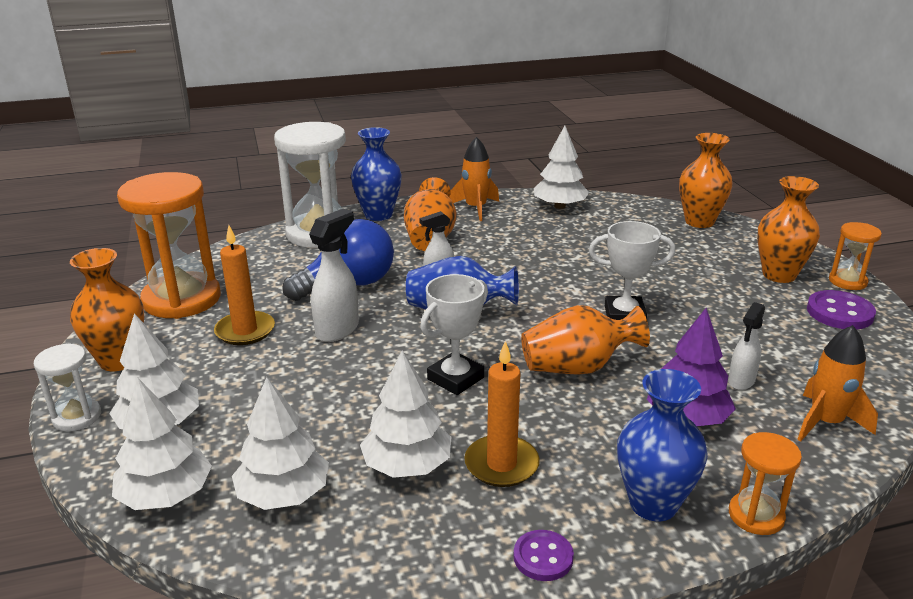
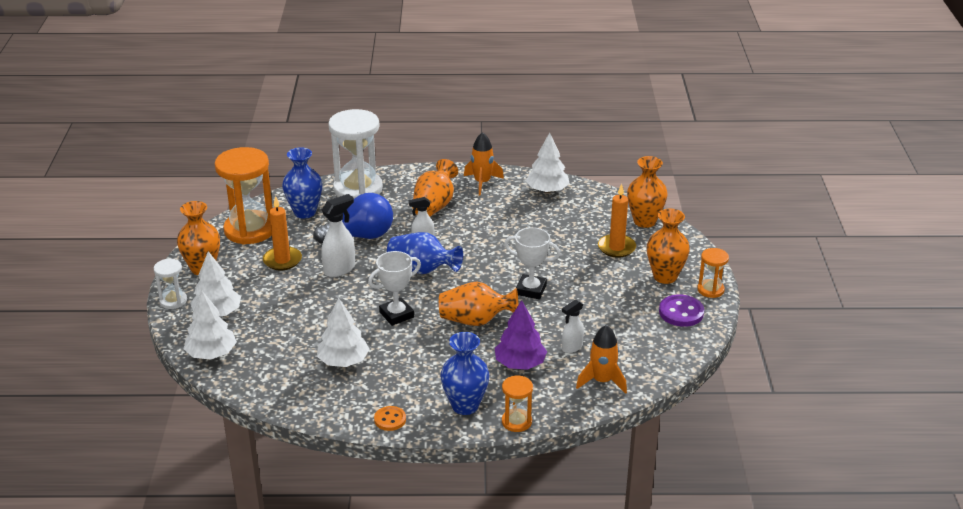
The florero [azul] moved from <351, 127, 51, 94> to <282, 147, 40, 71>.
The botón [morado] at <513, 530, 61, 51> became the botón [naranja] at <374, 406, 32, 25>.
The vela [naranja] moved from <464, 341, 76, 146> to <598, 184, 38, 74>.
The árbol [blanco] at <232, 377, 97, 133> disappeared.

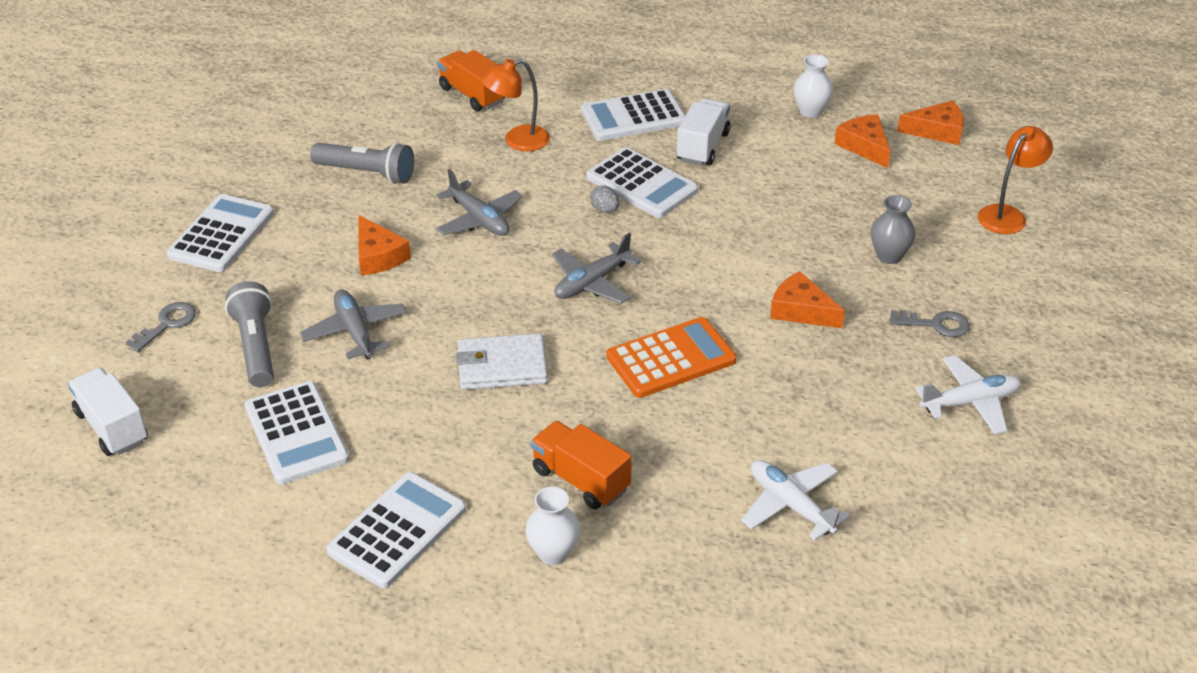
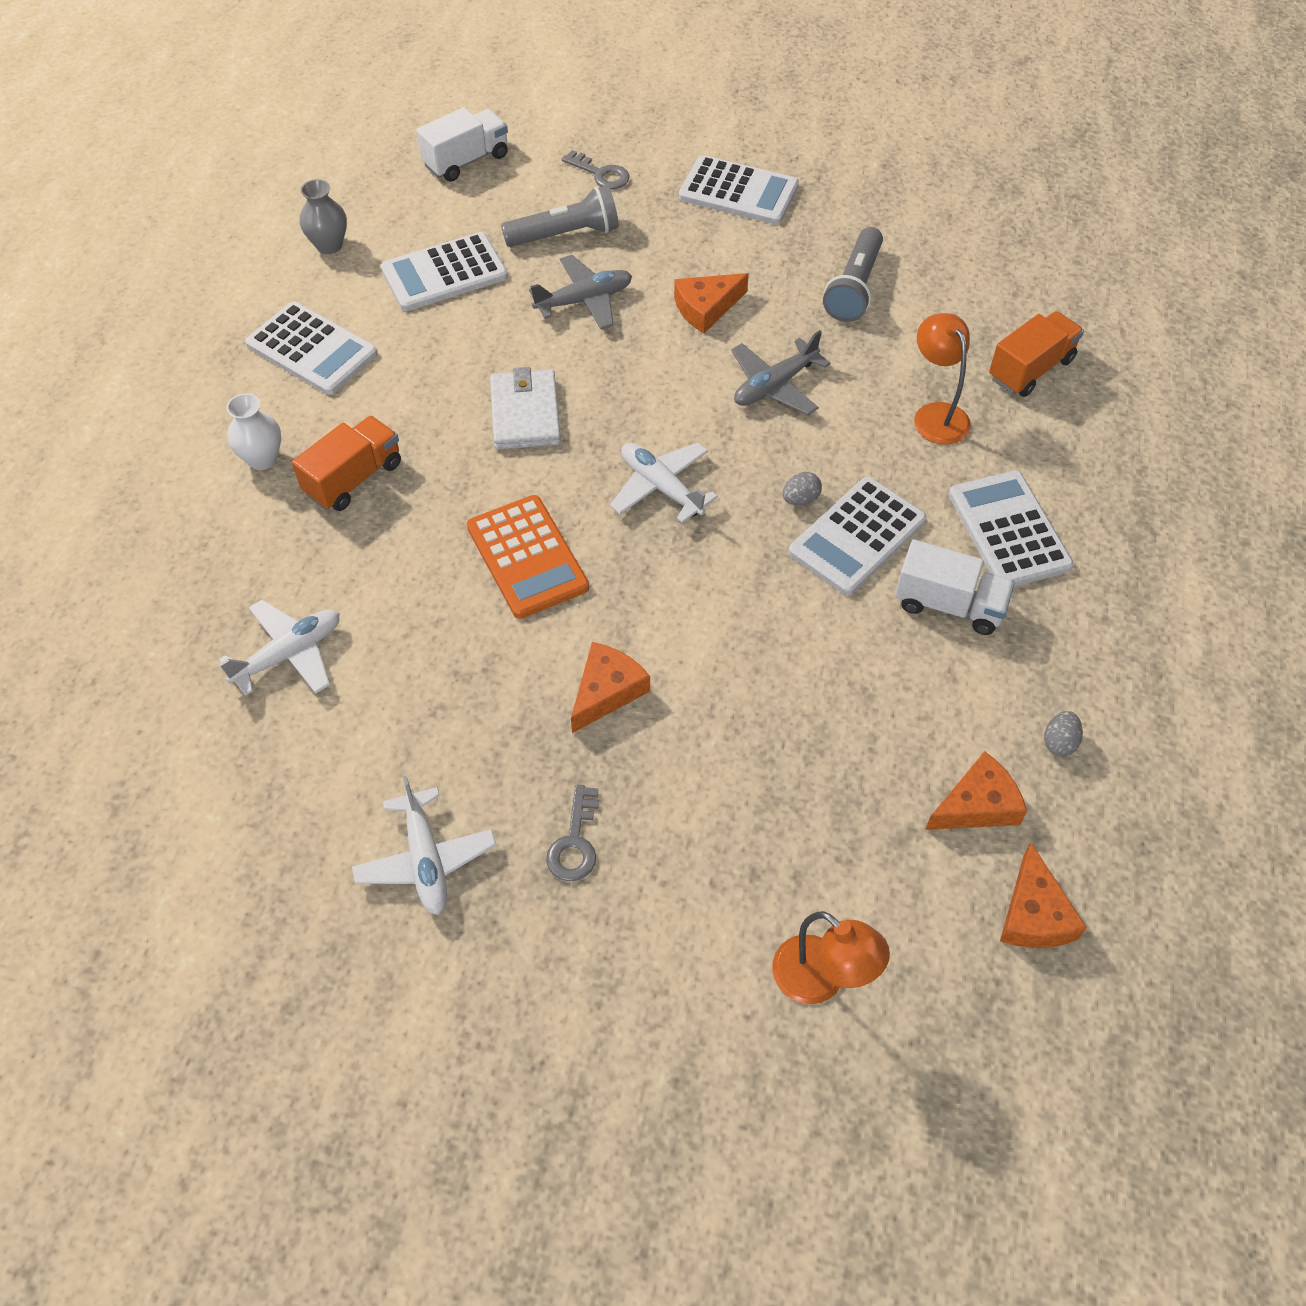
The florero [gris] moved from <871, 195, 45, 69> to <300, 179, 47, 75>.
The avión [gris] at <552, 232, 89, 72> became the avión [blanco] at <610, 443, 108, 80>.
The florero [blanco] at <793, 54, 40, 64> was replaced by the huevo [gris] at <1044, 711, 39, 45>.

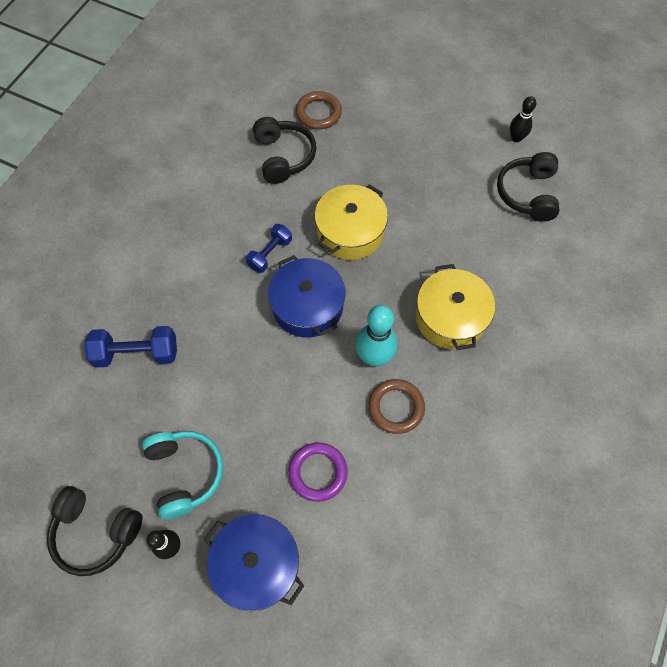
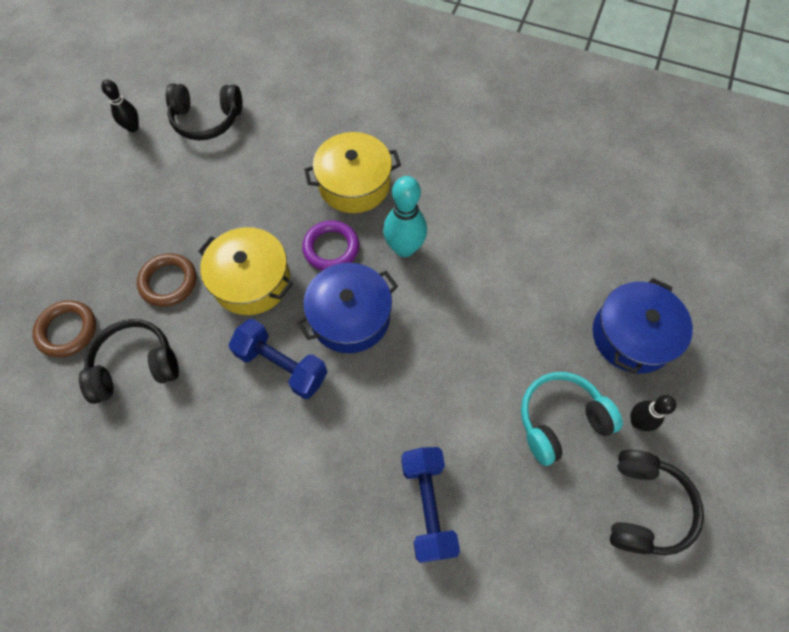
The anillo [marrón] moved from <368, 379, 57, 55> to <137, 253, 59, 54>.
The mancuerna [azul] at <246, 224, 46, 49> changed to 1.51 times the size.
The anillo [morado] moved from <288, 442, 60, 60> to <302, 220, 57, 51>.

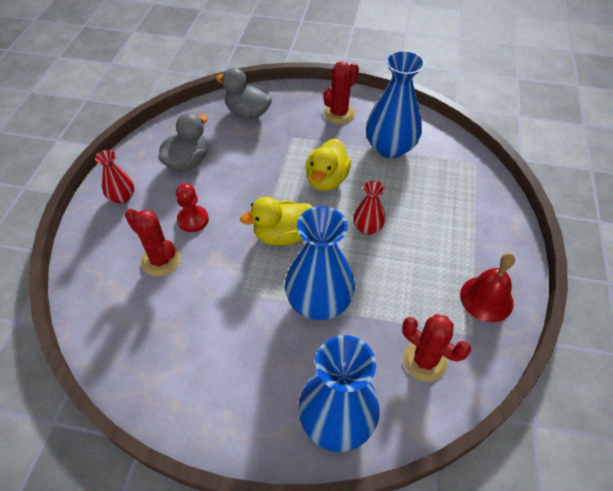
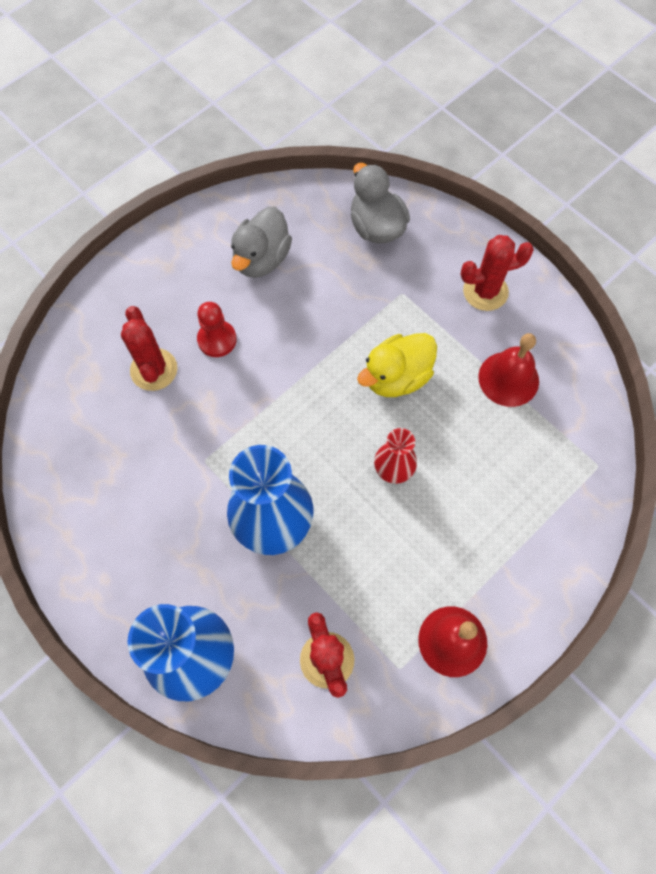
The pato [gris] at <158, 113, 50, 58> turned 135 degrees clockwise.
The florero [azul] at <366, 50, 59, 108> was replaced by the campana [rojo] at <478, 333, 61, 74>.
The florero [rojo] at <95, 150, 39, 54> disappeared.
The pato [amarillo] at <240, 197, 73, 48> disappeared.

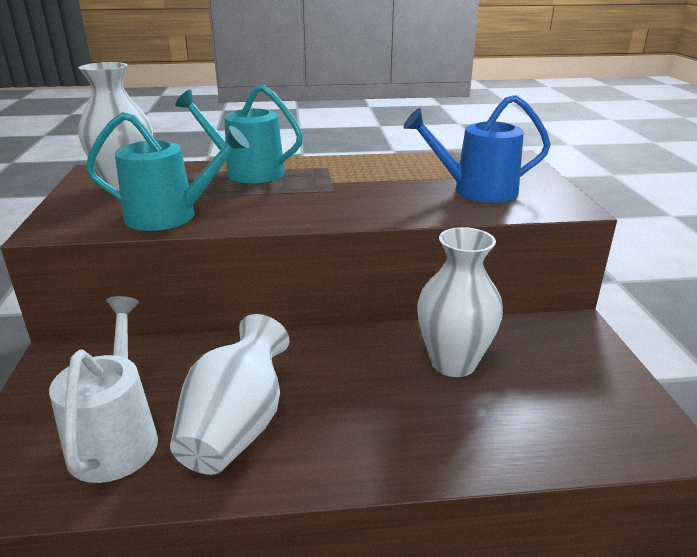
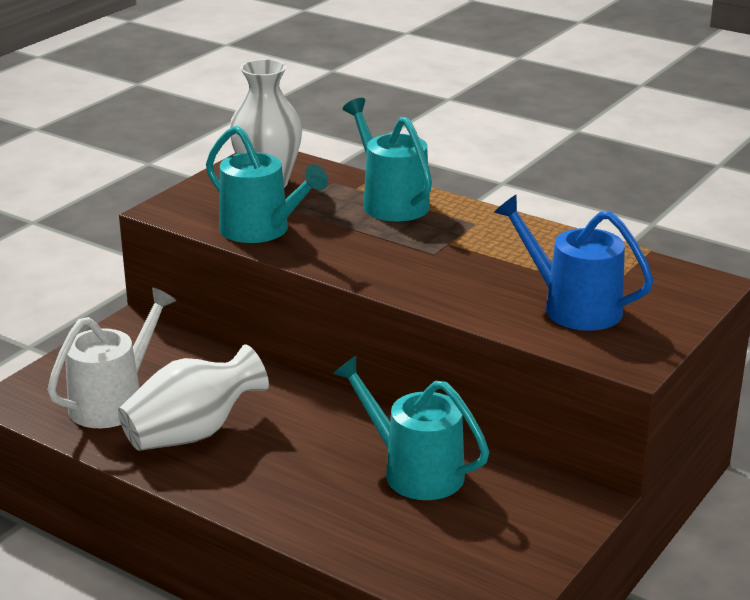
The florero [blanco] at <417, 227, 86, 150> was replaced by the regadera [turquesa] at <333, 356, 156, 144>.

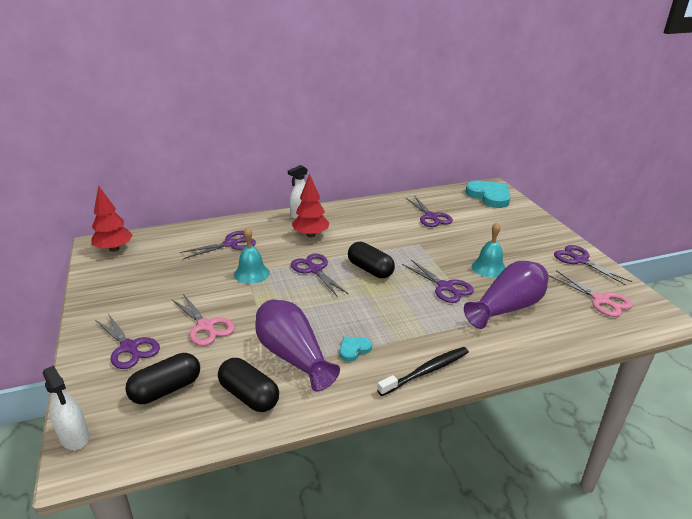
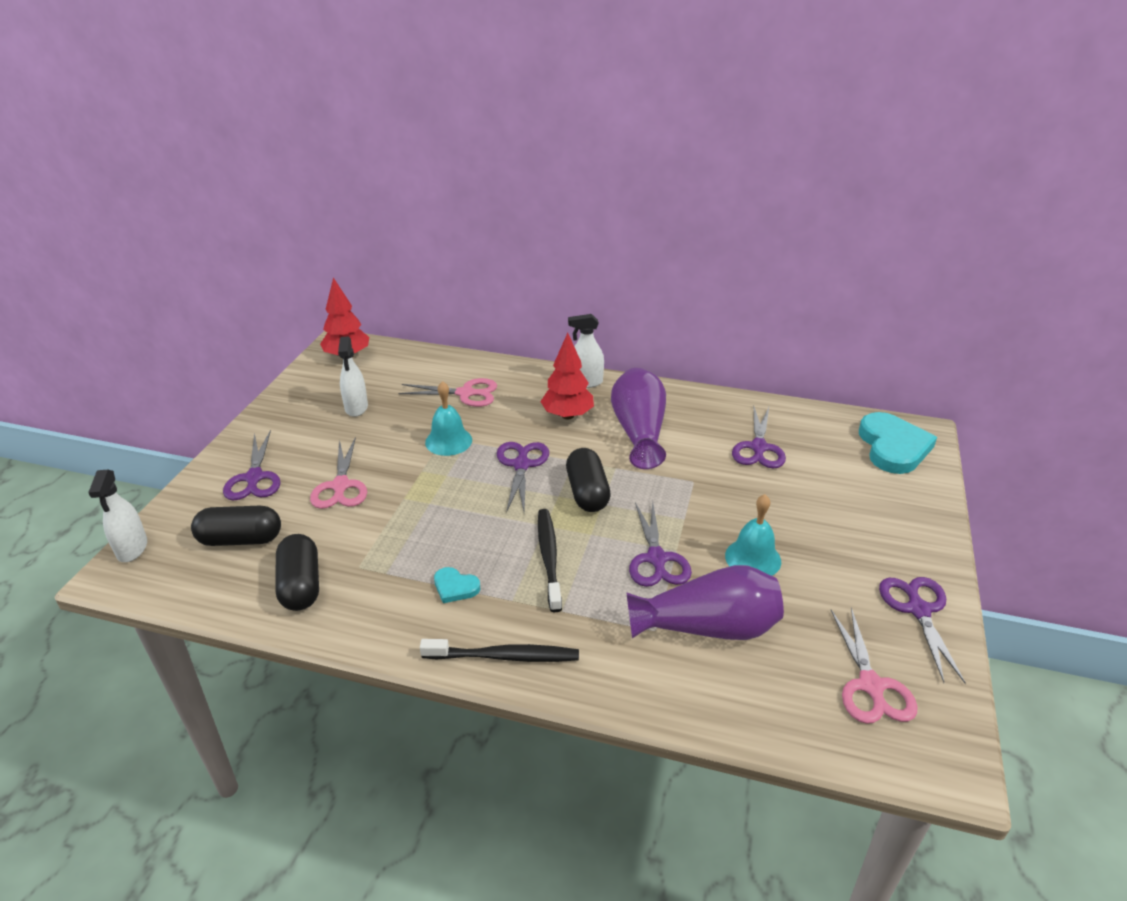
The pulverizador [blanco] at <338, 336, 30, 81> appeared.
The tijeras [morado] at <180, 231, 76, 28> became the tijeras [rosa] at <398, 378, 99, 29>.
The corazón [turquesa] at <340, 337, 32, 24> turned 150 degrees counterclockwise.
The cepillo de dientes [negro] at <538, 509, 24, 103> appeared.
The florero [morado] moved from <255, 300, 85, 92> to <611, 368, 55, 101>.

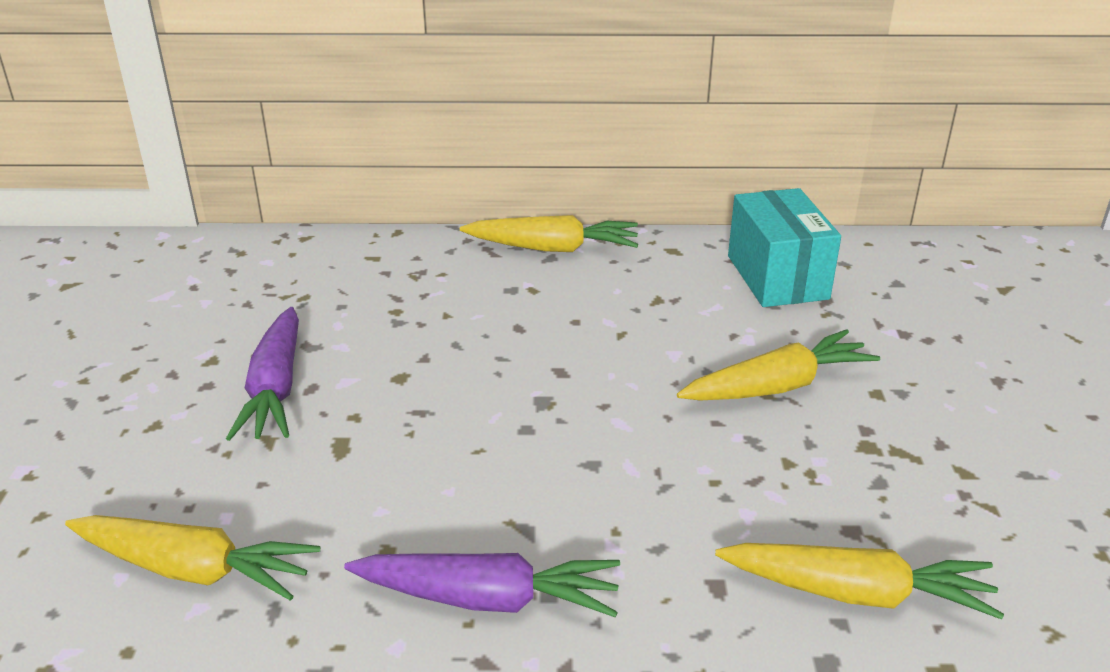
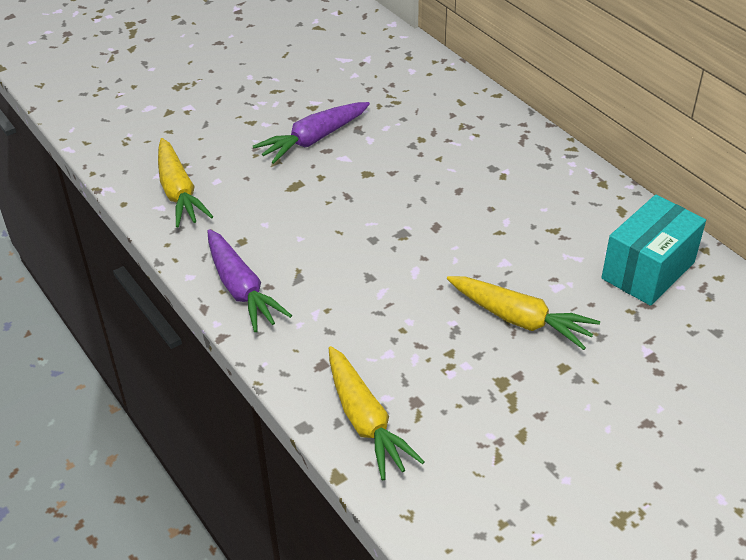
The zanahoria [amarillo] at <460, 215, 178, 37> disappeared.

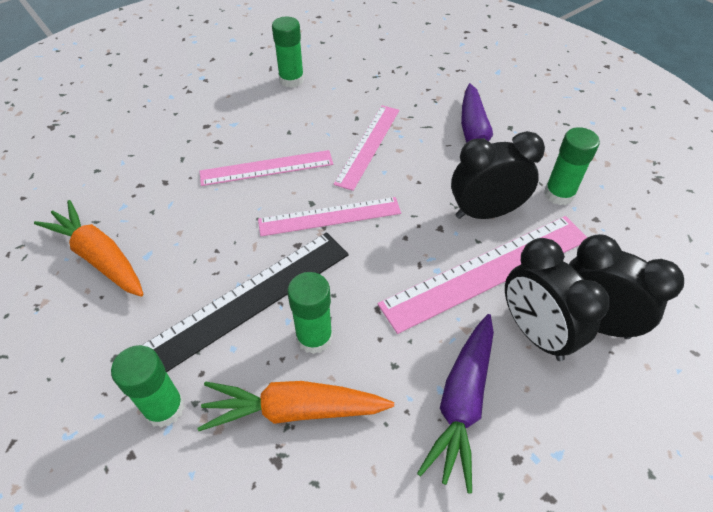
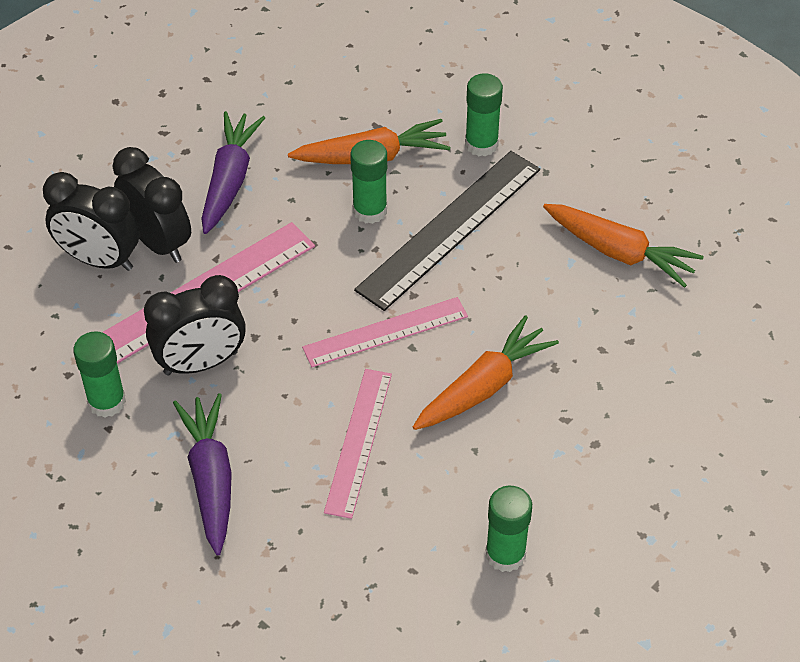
The regla [rosa] at <200, 150, 133, 36> was replaced by the zanahoria [naranja] at <413, 315, 146, 115>.

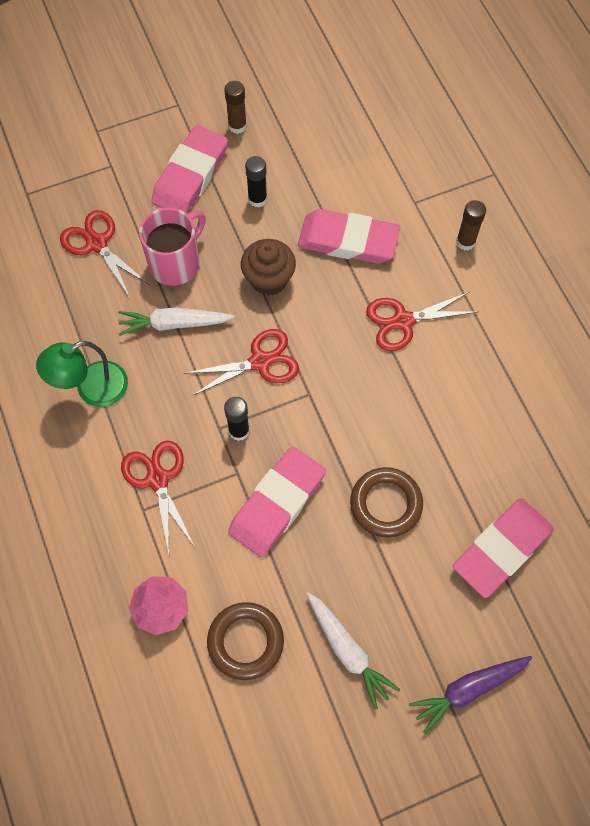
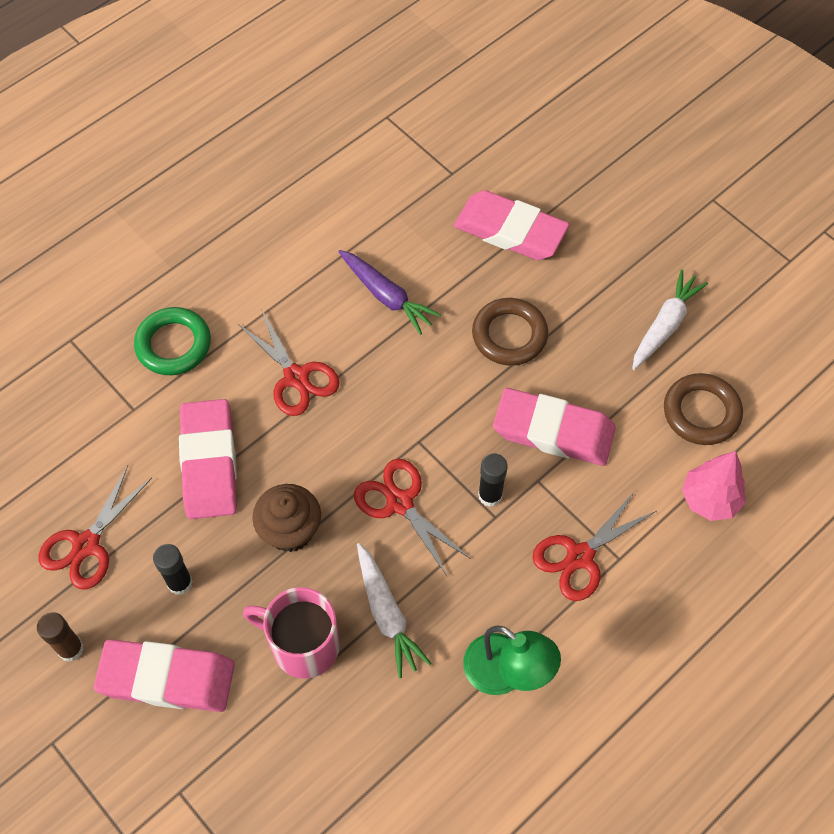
The tijeras [rojo] moved from <60, 210, 90, 88> to <39, 465, 113, 124>.
The barra de pegamento [marrón] at <456, 200, 30, 51> was replaced by the anillo [verde] at <134, 307, 77, 68>.
The zanahoria [morado] moved from <409, 656, 123, 77> to <338, 250, 103, 85>.

